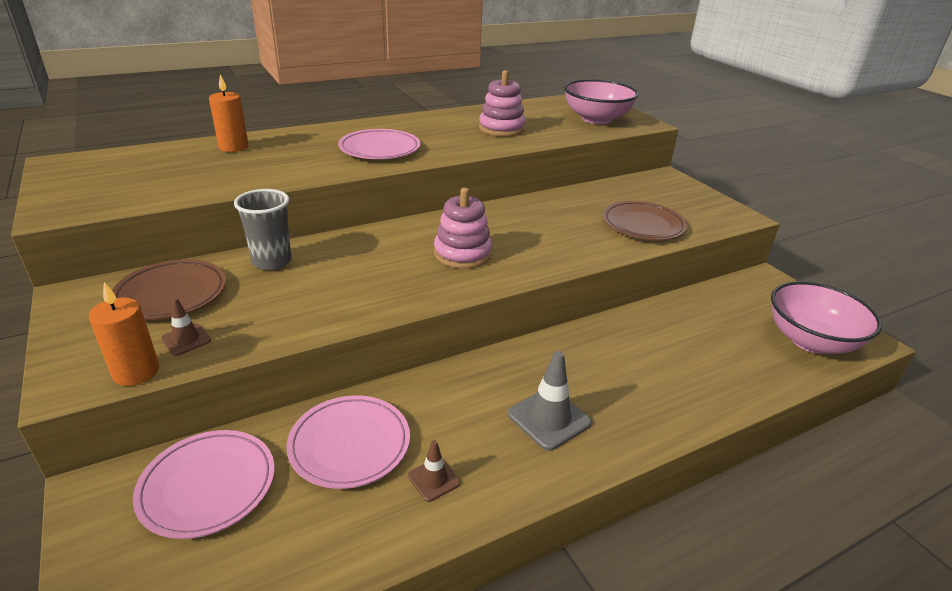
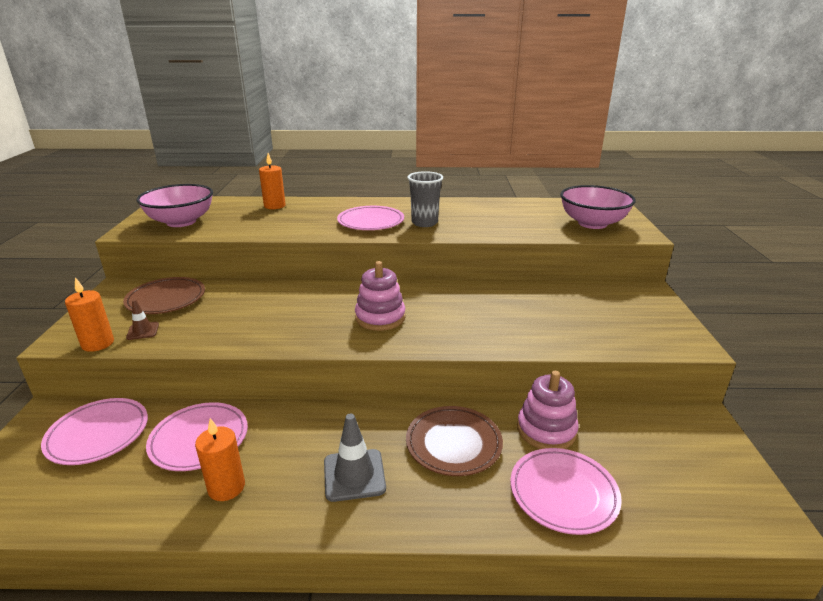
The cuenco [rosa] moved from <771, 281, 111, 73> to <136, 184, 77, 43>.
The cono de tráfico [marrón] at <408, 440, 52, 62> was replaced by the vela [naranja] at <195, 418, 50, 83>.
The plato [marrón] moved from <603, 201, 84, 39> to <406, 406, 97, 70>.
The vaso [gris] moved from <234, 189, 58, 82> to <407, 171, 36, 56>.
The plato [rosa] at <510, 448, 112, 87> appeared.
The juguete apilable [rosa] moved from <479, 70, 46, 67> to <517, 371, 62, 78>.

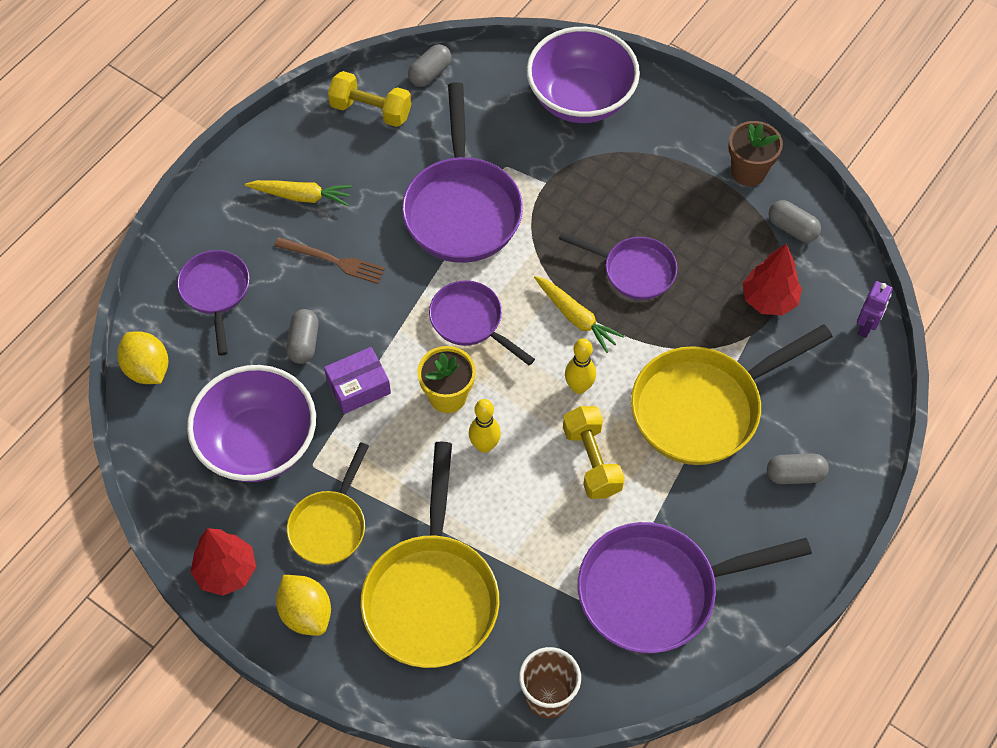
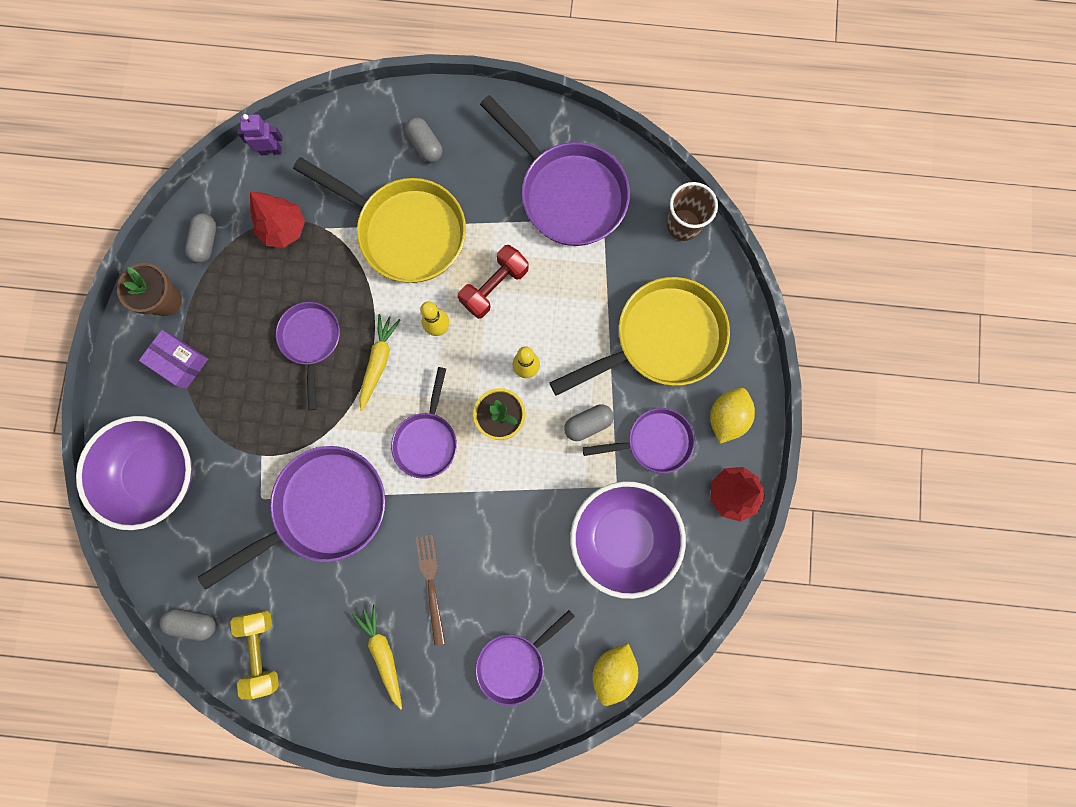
The caja [morado] moved from <324, 347, 67, 67> to <139, 330, 69, 59>.
The mancuerna [amarillo] at <563, 406, 62, 93> became the mancuerna [rojo] at <458, 245, 71, 74>.
The cápsula [gris] moved from <287, 309, 32, 55> to <564, 404, 50, 37>.
The sartén [amarillo] at <287, 442, 82, 123> became the sartén [morado] at <582, 408, 113, 65>.

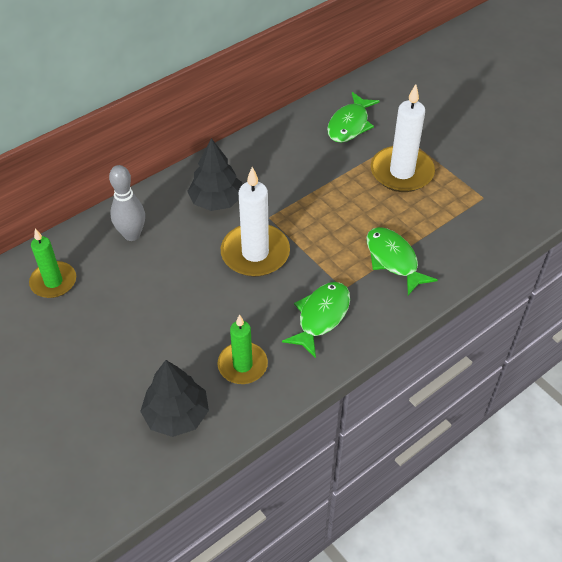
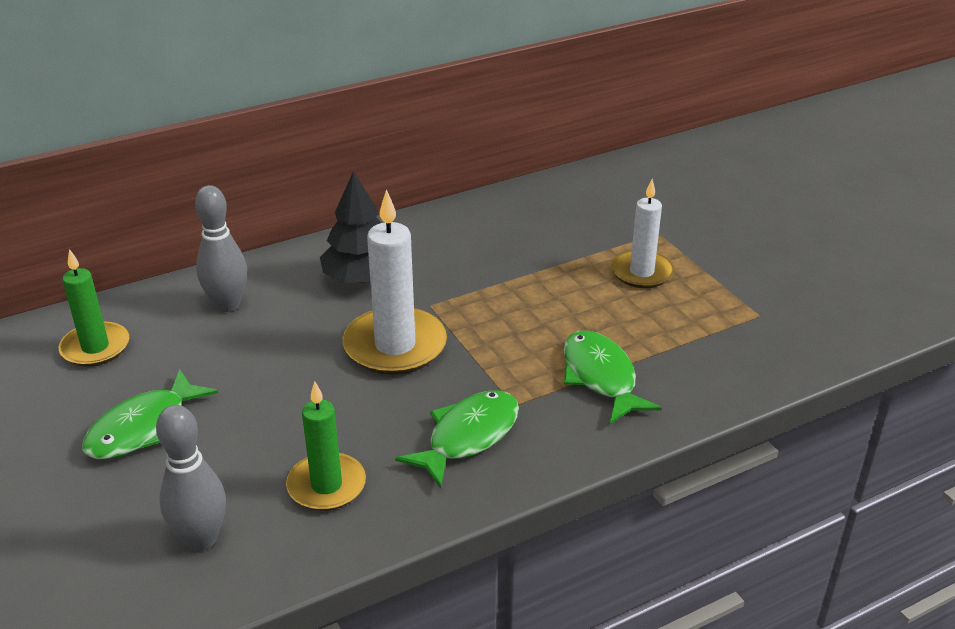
The pez [verde] moved from <327, 92, 53, 51> to <82, 369, 136, 91>.
The árbol [negro] at <140, 360, 69, 77> was replaced by the bolo [gris] at <156, 405, 70, 146>.
The vela [blanco] at <371, 84, 64, 108> changed to 0.65 times the size.

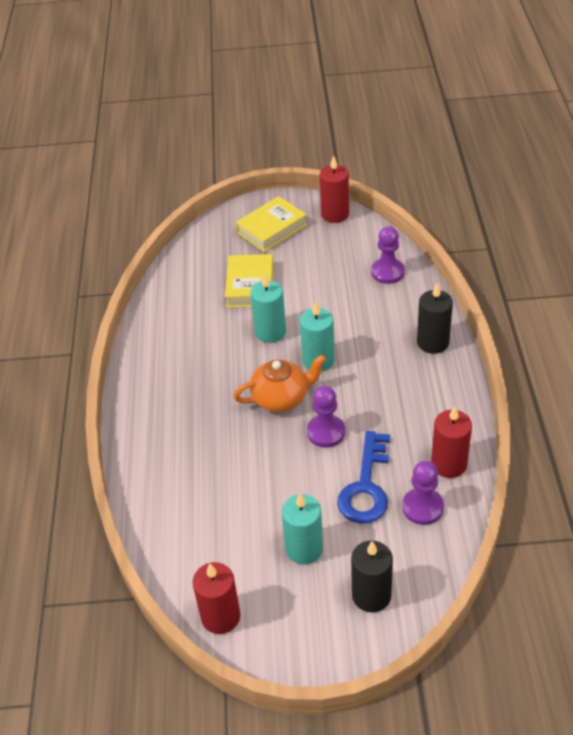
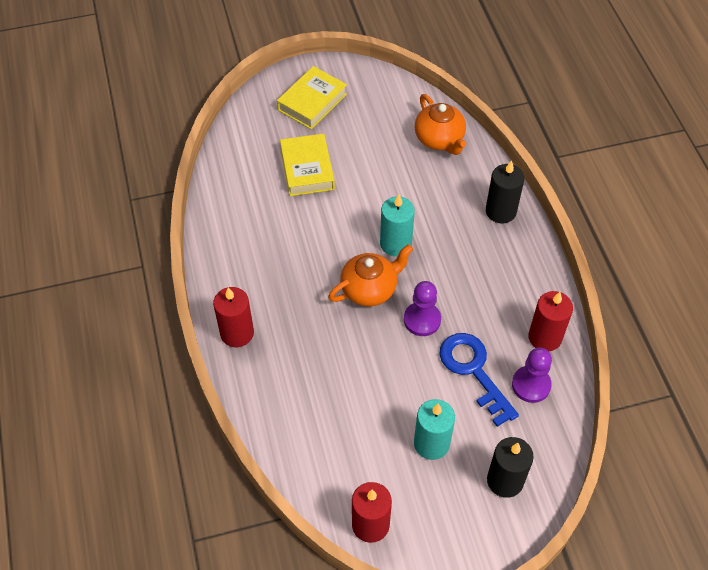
The vela [rojo] moved from <320, 155, 29, 68> to <213, 287, 41, 60>.
The peón [morado] at <371, 226, 34, 58> was replaced by the tetera [naranja] at <415, 94, 51, 61>.
The llave [azul] at <337, 431, 53, 93> turned 150 degrees clockwise.
The vela [turquesa] at <250, 274, 36, 69> disappeared.

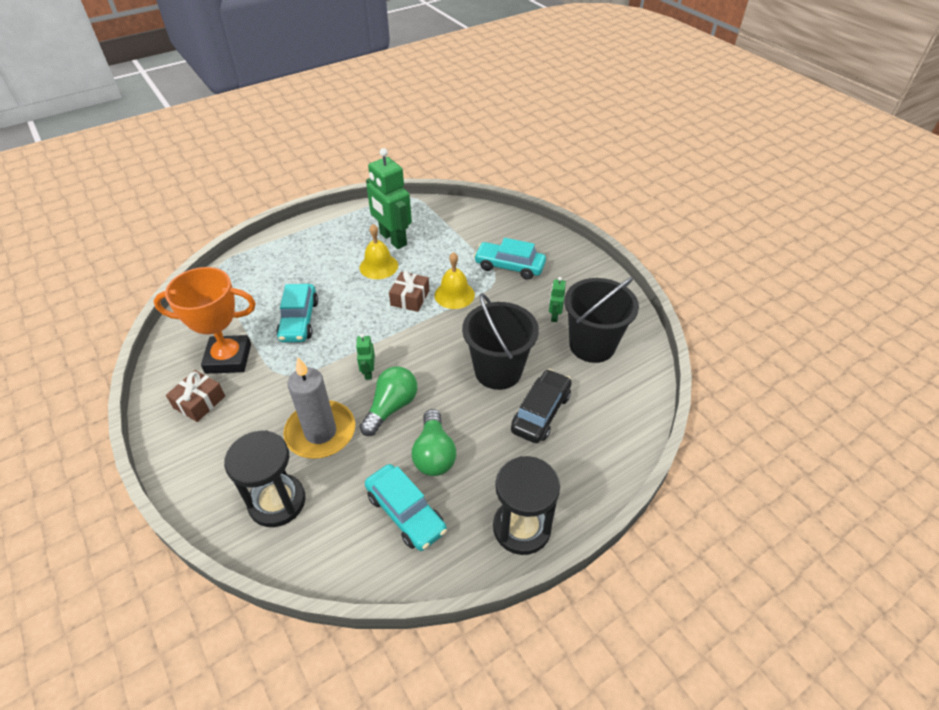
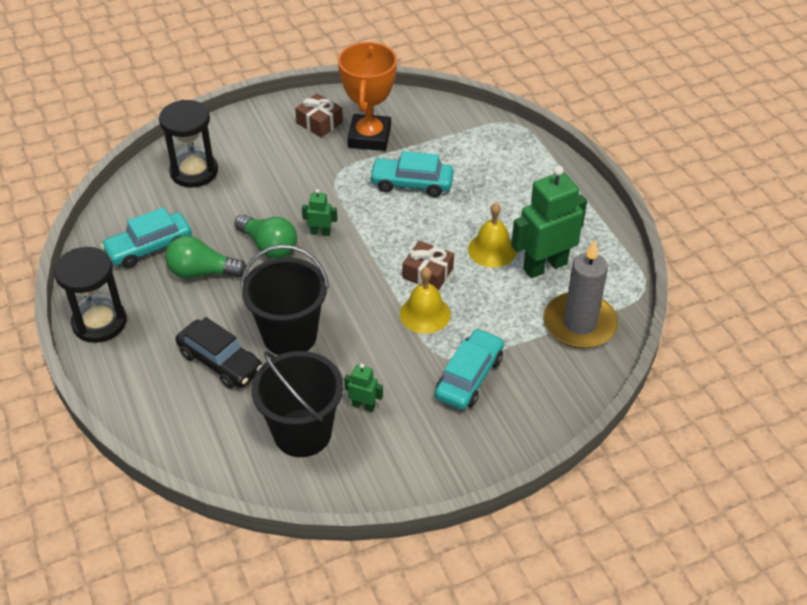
The vela [gris] moved from <283, 357, 72, 102> to <544, 240, 74, 109>.

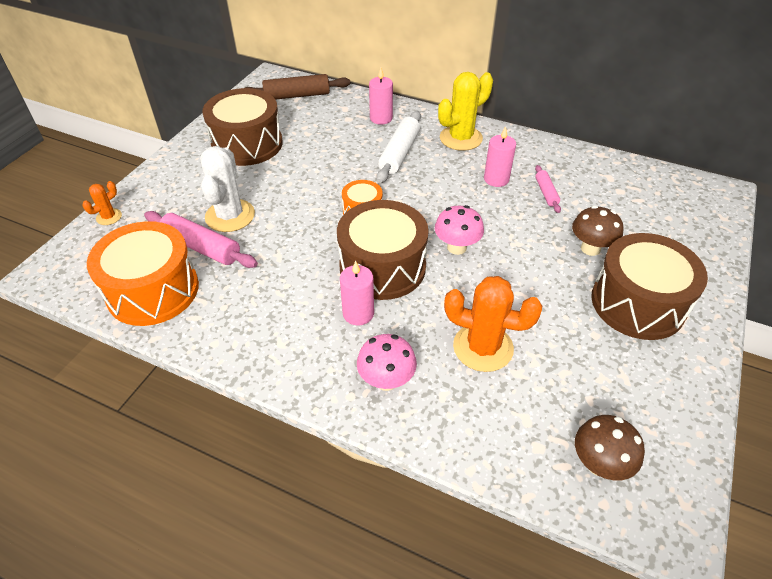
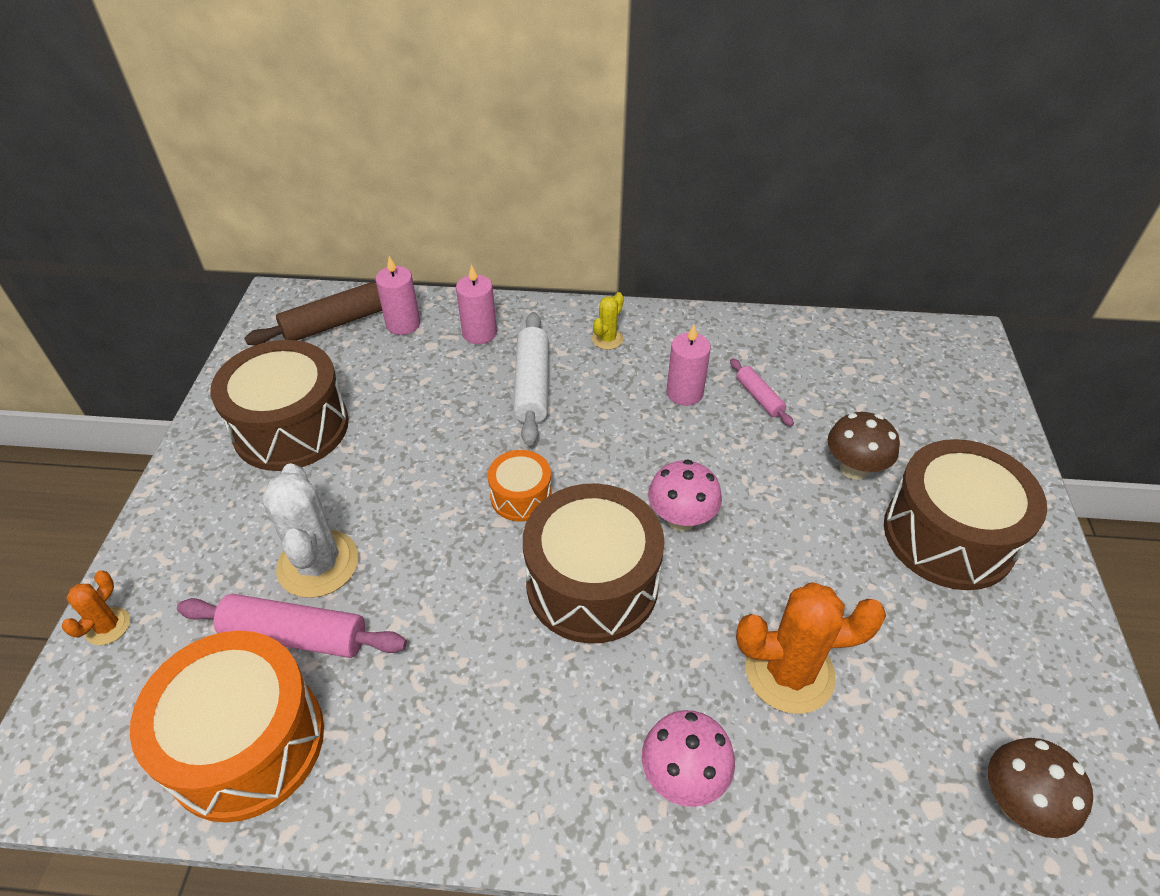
The vela [rosa] moved from <340, 261, 34, 64> to <375, 256, 45, 79>.
The cactus [amarillo] at <438, 72, 55, 79> changed to 0.50 times the size.

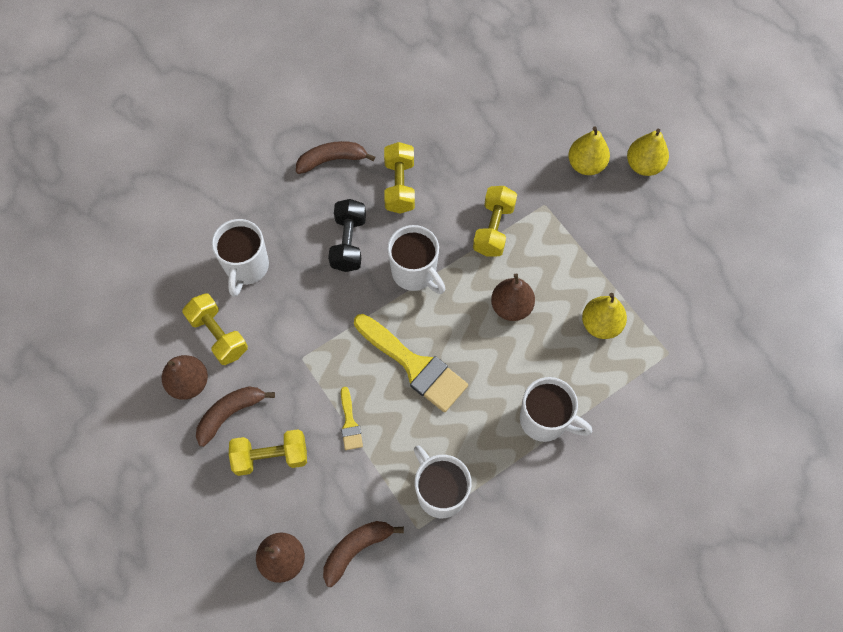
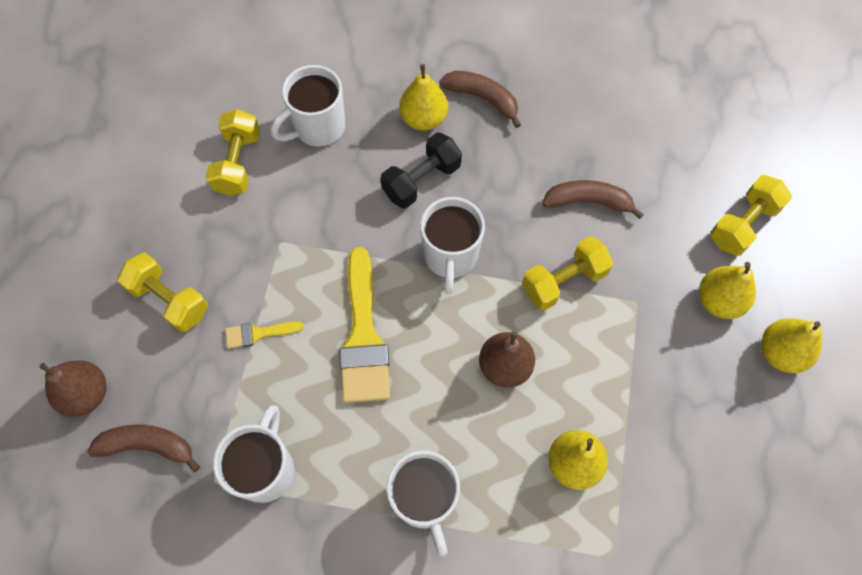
The pincel [amarillo] at <341, 387, 22, 63> turned 45 degrees clockwise.
The pera [amarillo] at <399, 64, 49, 67> appeared.
The plátano [marrón] moved from <196, 386, 79, 61> to <542, 180, 102, 39>.
The mancuerna [amarillo] moved from <384, 142, 31, 72> to <710, 175, 82, 81>.
The pera [marrón] at <162, 355, 46, 45> disappeared.

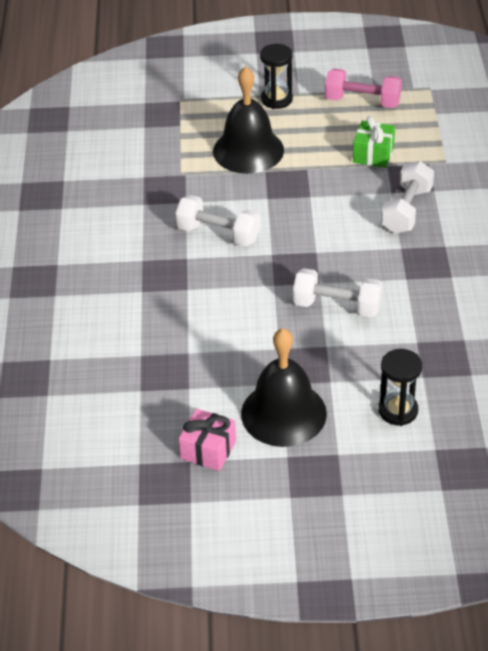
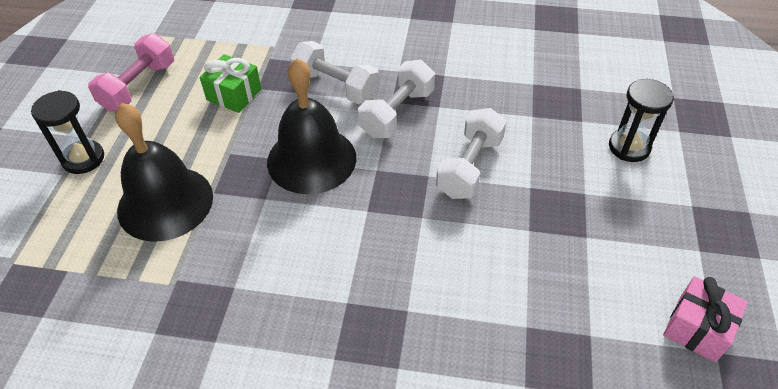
The campana [negro] moved from <241, 328, 86, 119> to <267, 58, 89, 136>.
The mancuerna [blanco] moved from <175, 195, 85, 51> to <358, 60, 77, 78>.

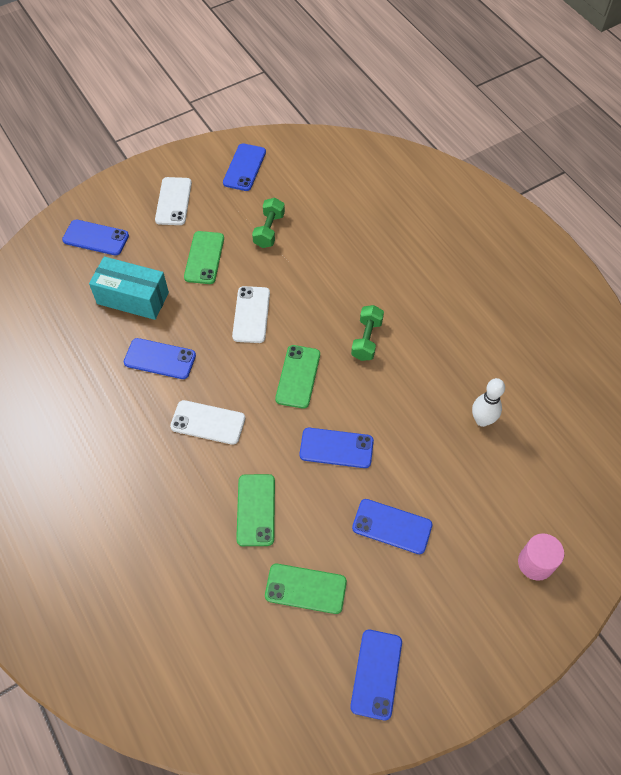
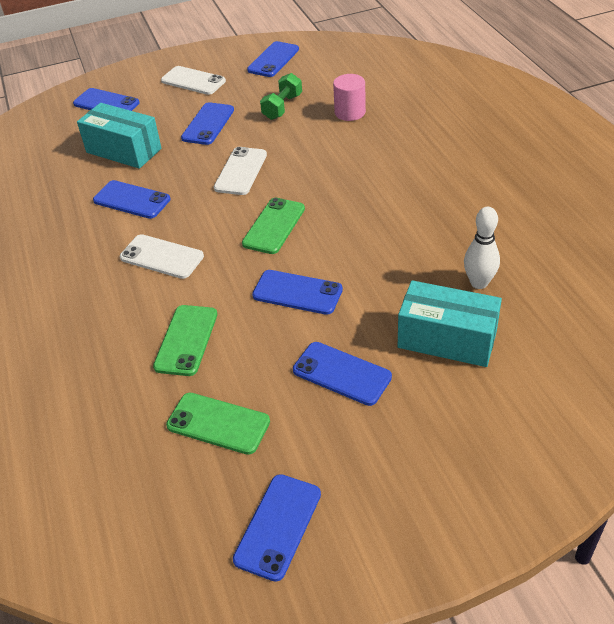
The móvil [blanco] at <155, 177, 37, 48> turned 75 degrees counterclockwise.
The móvil [verde] at <184, 231, 40, 53> became the móvil [azul] at <181, 102, 53, 43>.
The cilindro [rosa] moved from <518, 533, 46, 48> to <333, 74, 33, 47>.
The caja [turquesa] at <398, 280, 104, 87> appeared.
The mancuerna [verde] at <351, 305, 33, 56> disappeared.

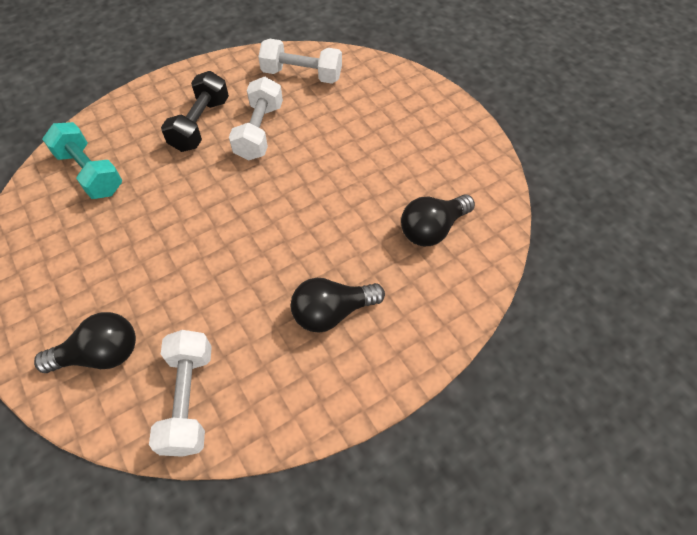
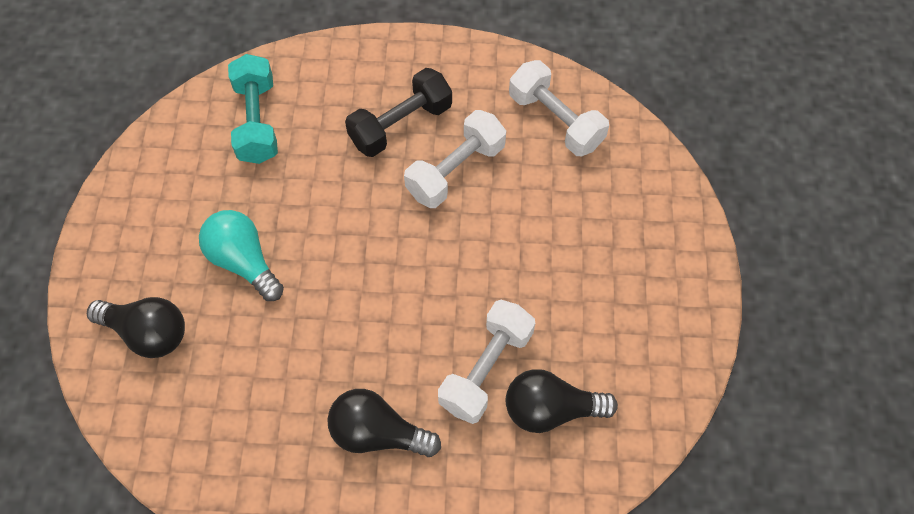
The bombilla [turquesa] at <199, 210, 85, 91> appeared.
The mancuerna [blanco] moved from <149, 330, 63, 127> to <438, 300, 97, 124>.

